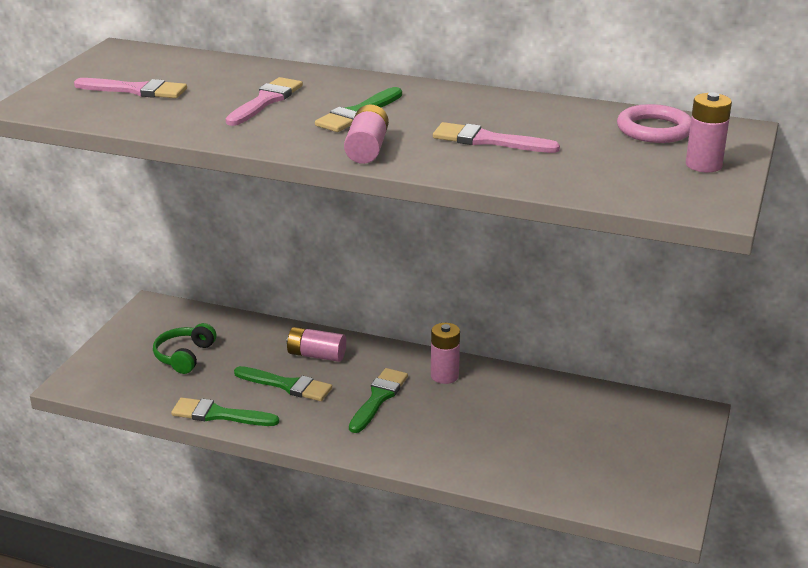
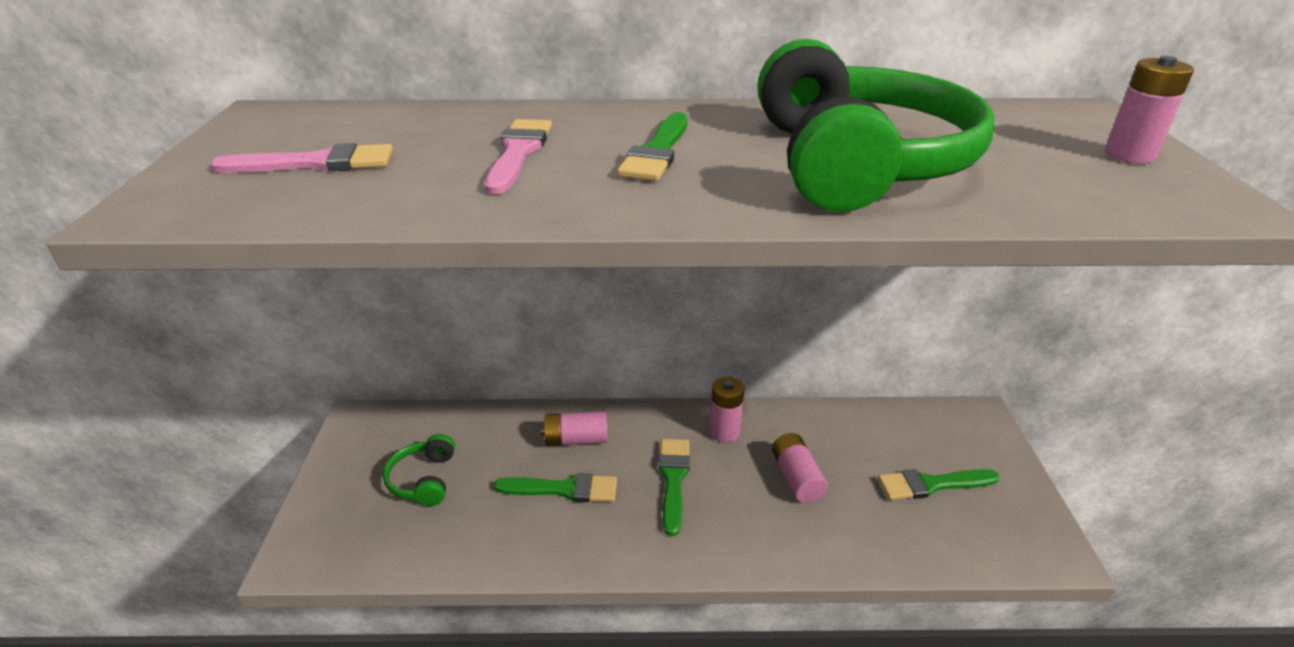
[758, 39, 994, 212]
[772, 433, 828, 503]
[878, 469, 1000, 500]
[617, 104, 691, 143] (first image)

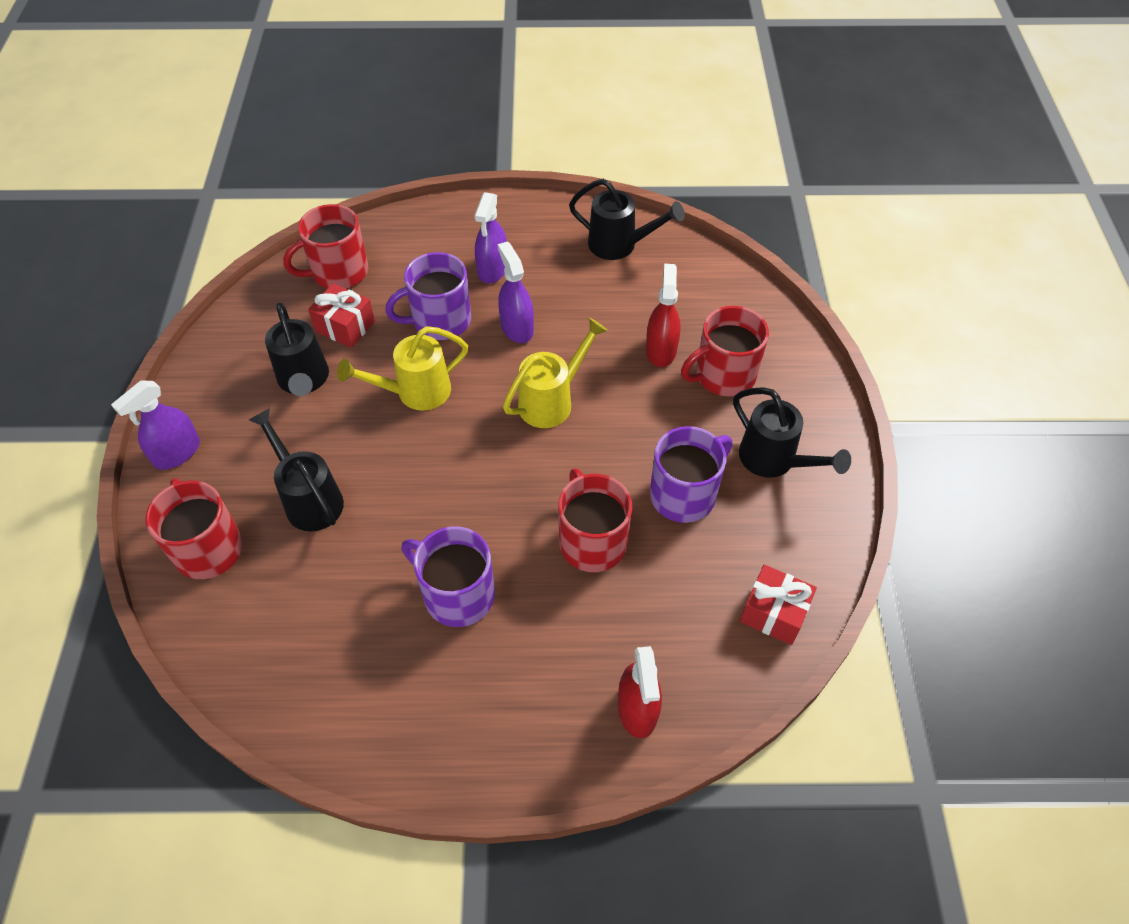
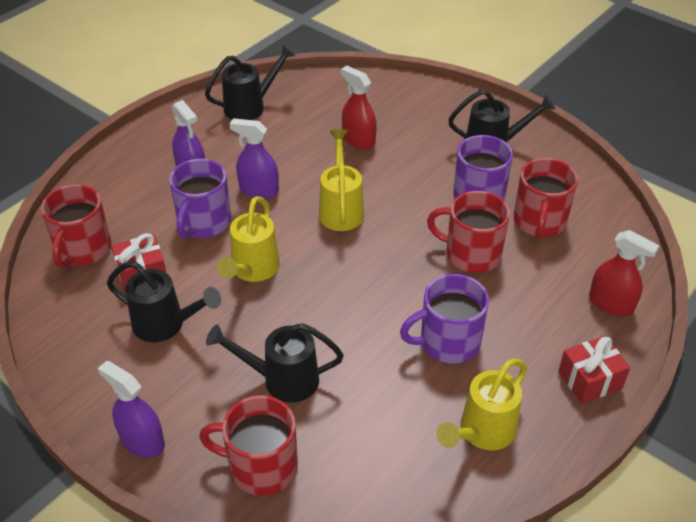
[98, 361, 165, 458]
[436, 359, 527, 450]
[514, 158, 578, 239]
[558, 336, 630, 404]

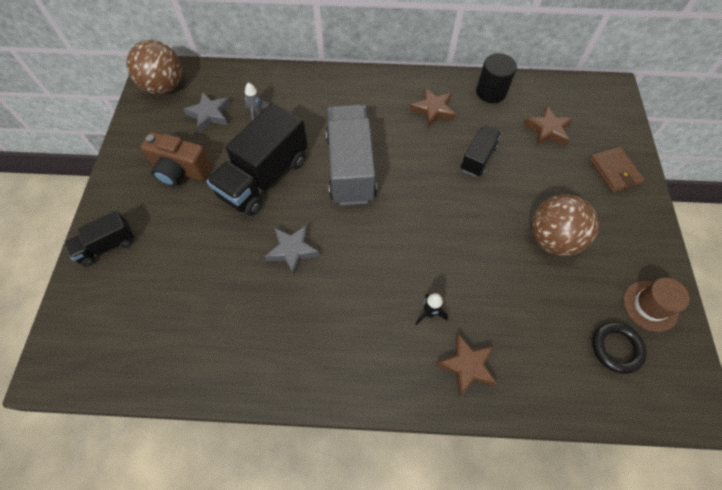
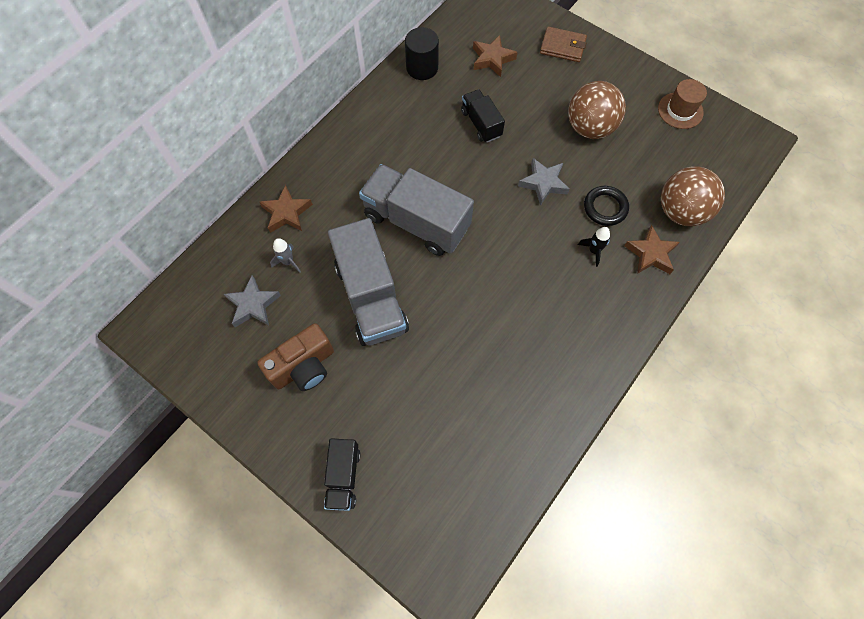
[260, 185, 313, 233]
[328, 218, 409, 346]
[518, 158, 570, 206]
[584, 186, 629, 226]
[661, 166, 725, 226]

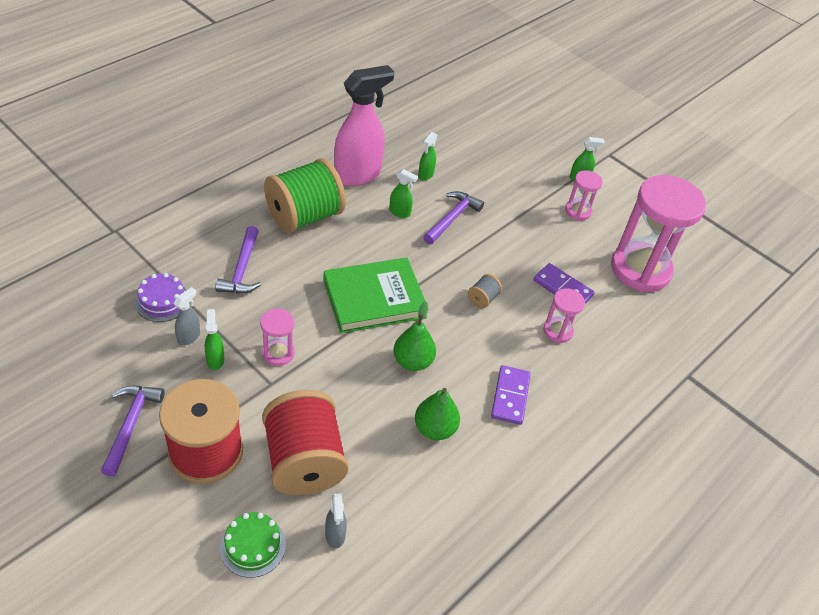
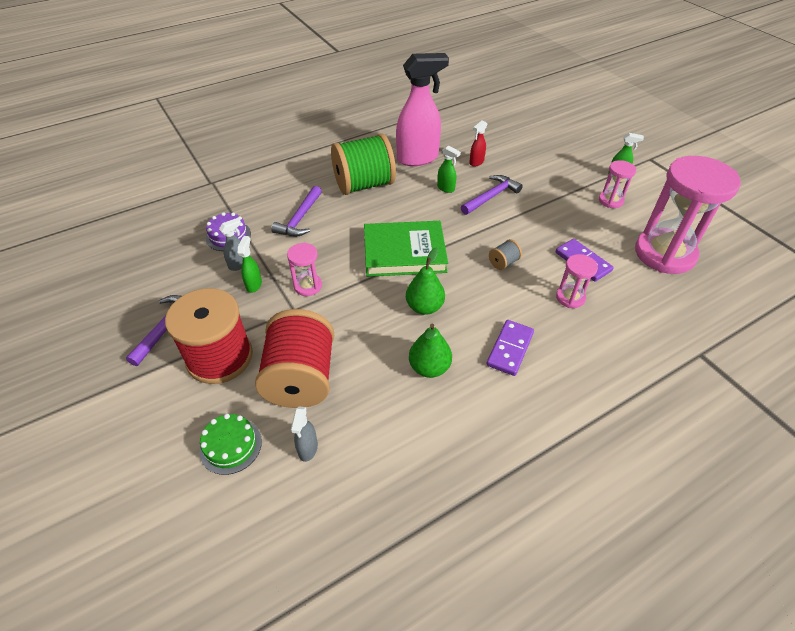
[469, 120, 487, 167]

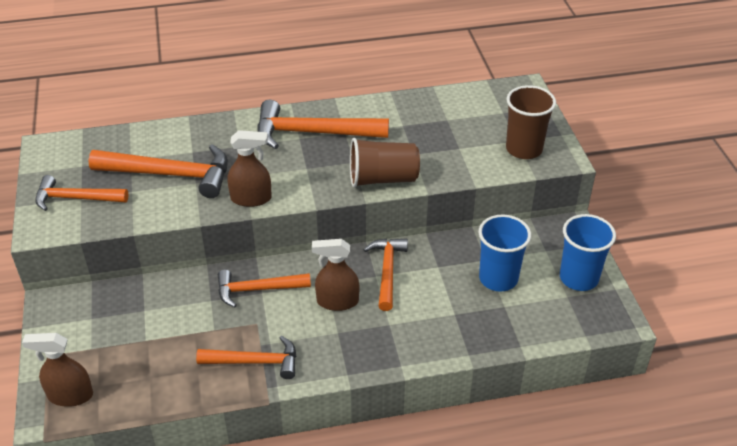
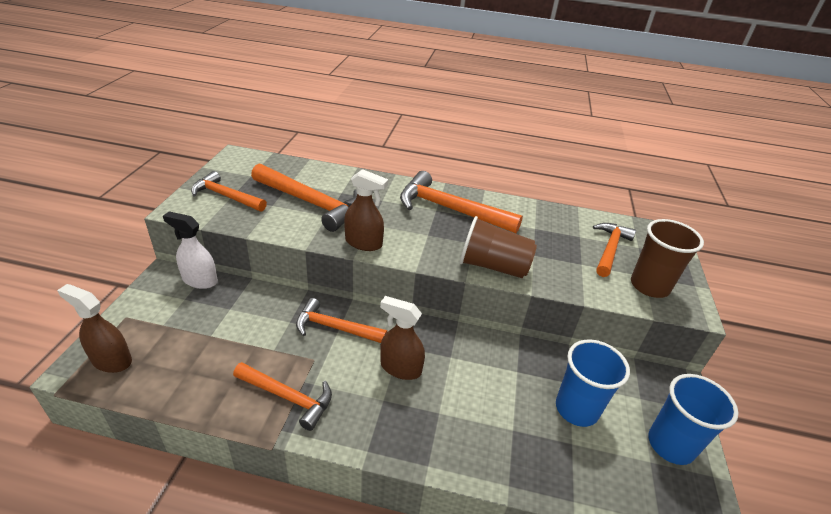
[163, 211, 218, 289]
[593, 223, 636, 277]

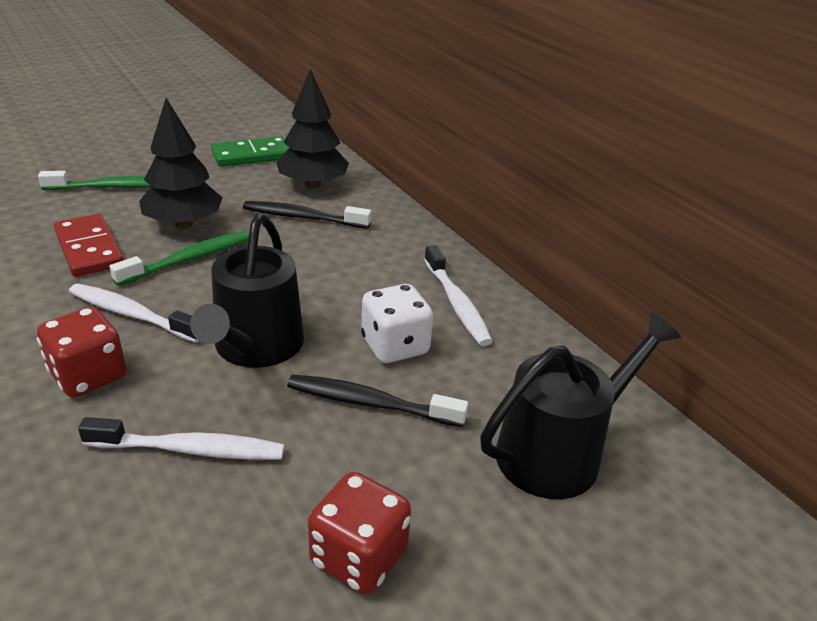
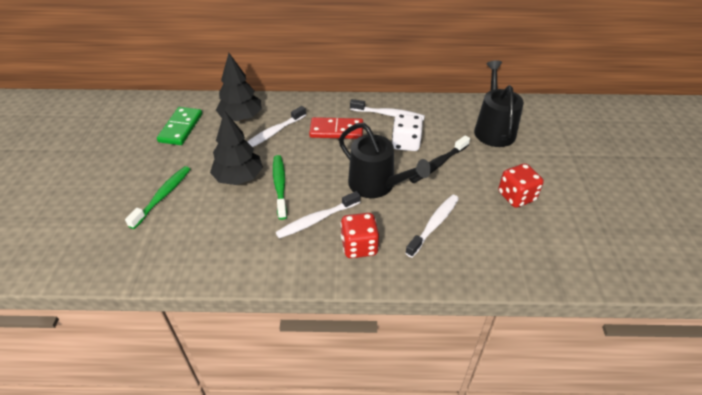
[247, 106, 306, 147]
[309, 117, 363, 139]

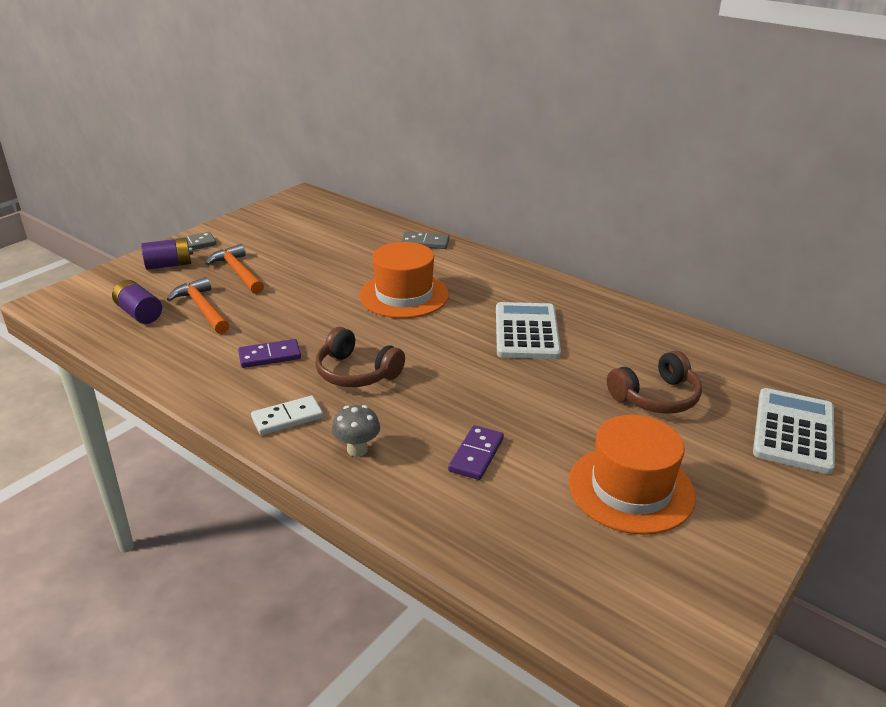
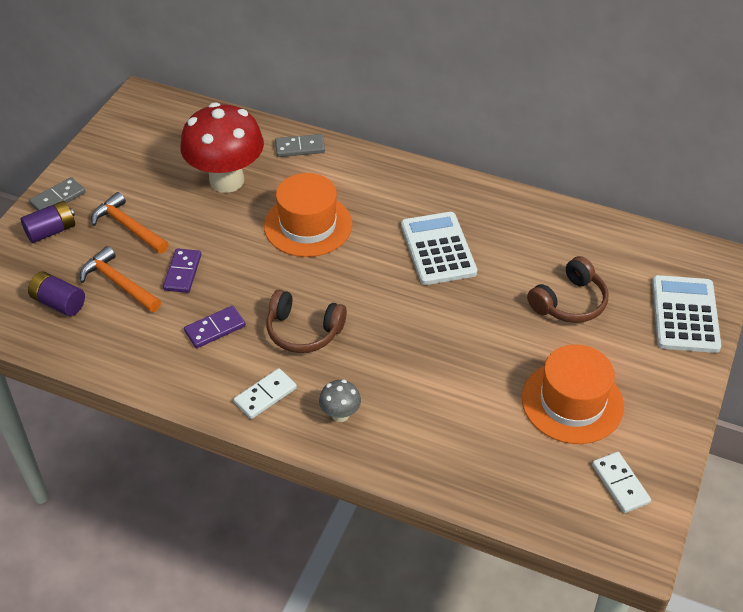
[163, 248, 201, 293]
[181, 102, 264, 193]
[592, 452, 651, 513]

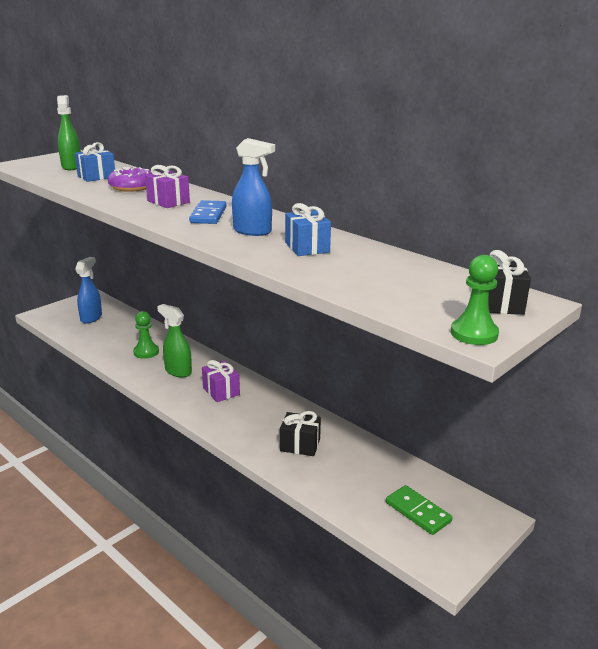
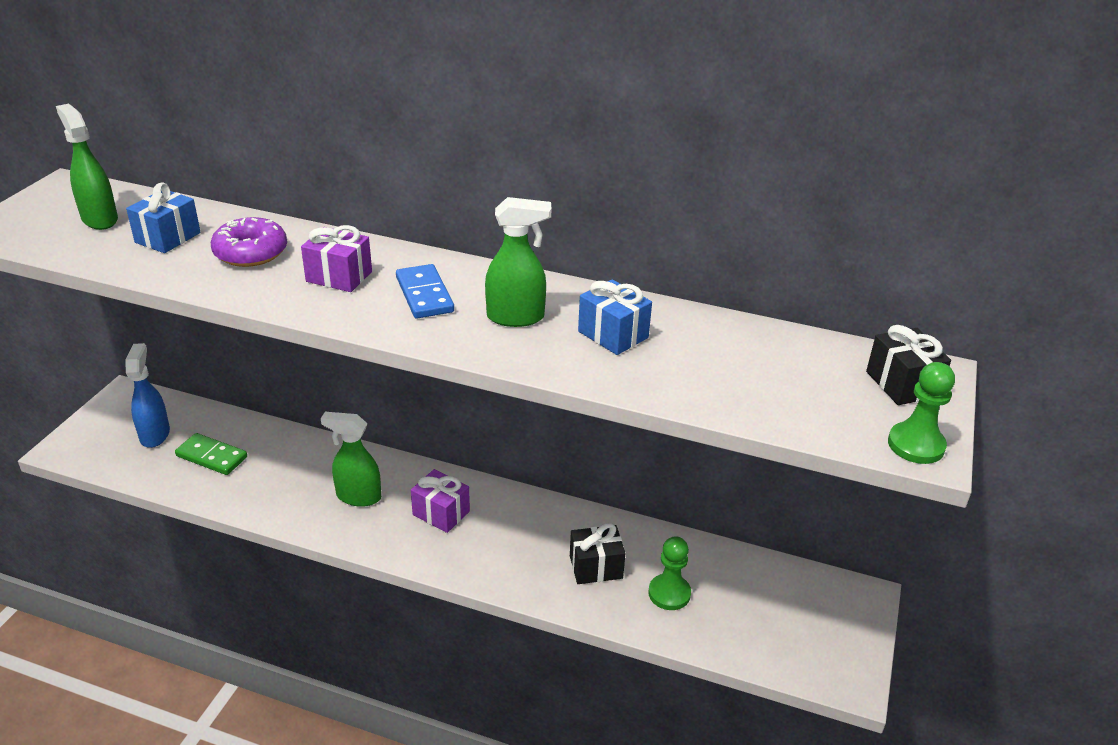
[175, 433, 247, 475]
[485, 197, 551, 327]
[648, 536, 691, 610]

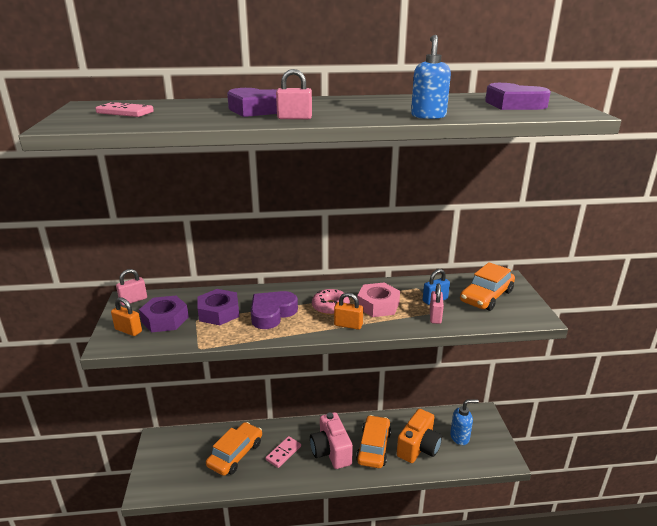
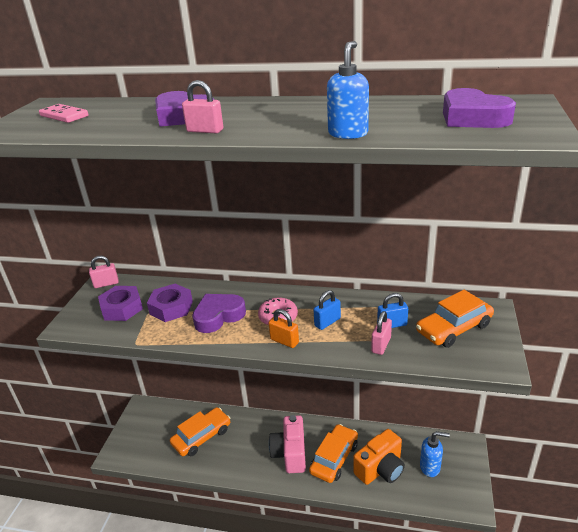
[313, 290, 341, 330]
[111, 297, 142, 336] (first image)
[265, 436, 301, 468] (first image)

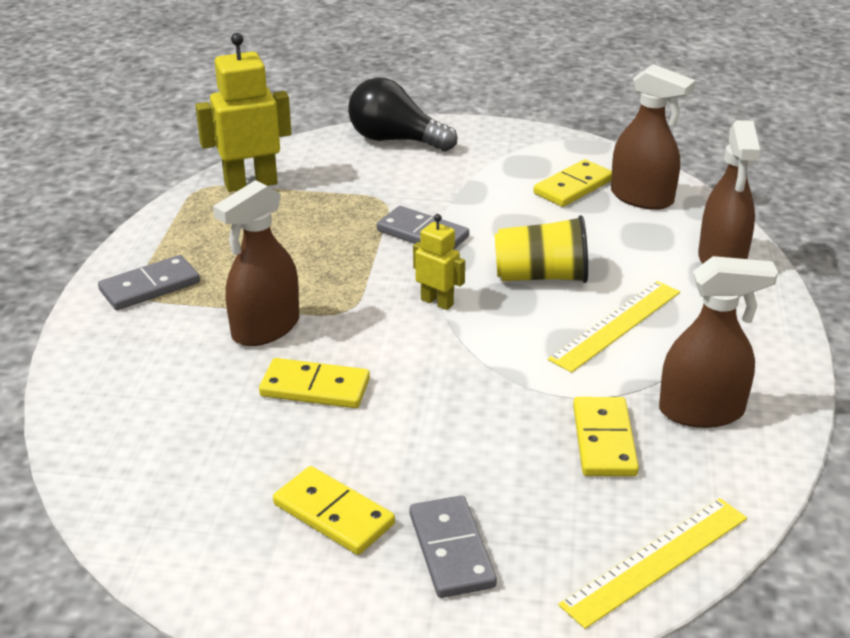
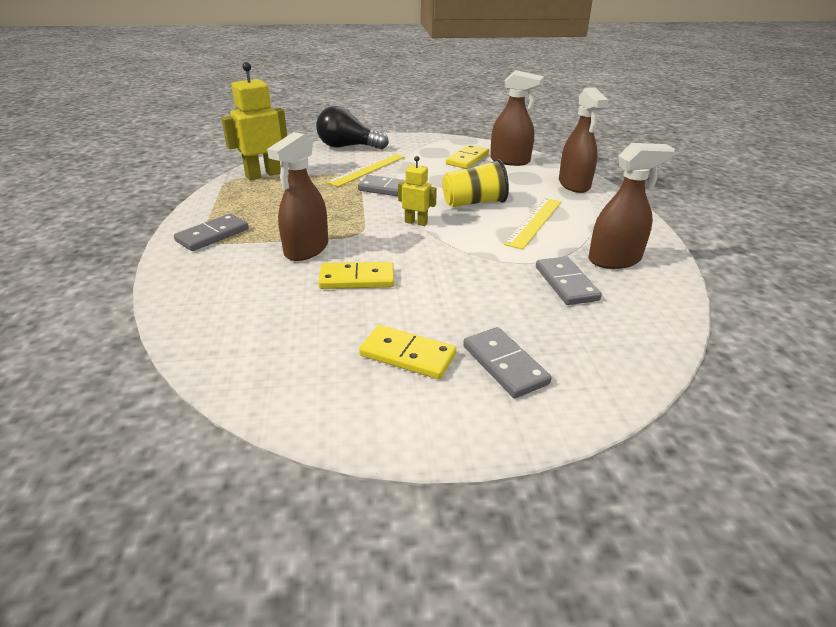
[327, 153, 404, 187]
[536, 257, 602, 305]

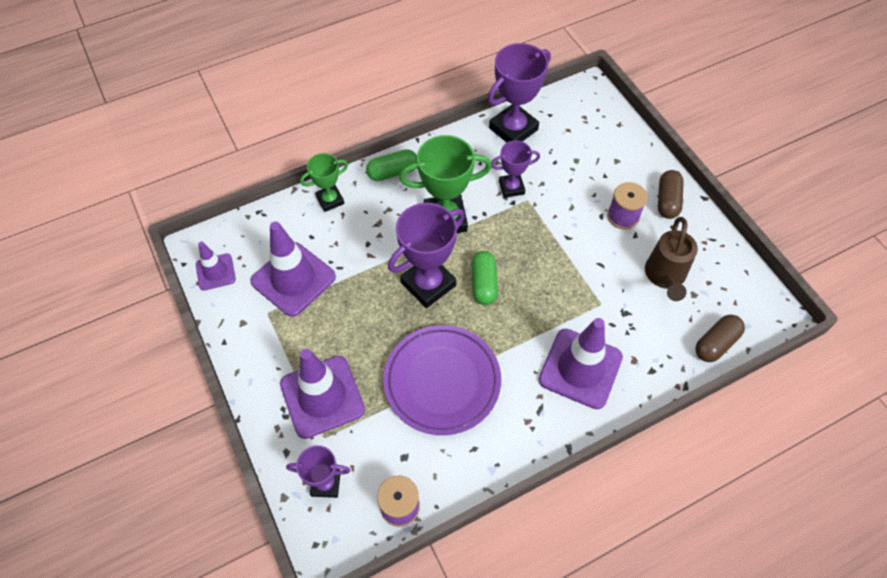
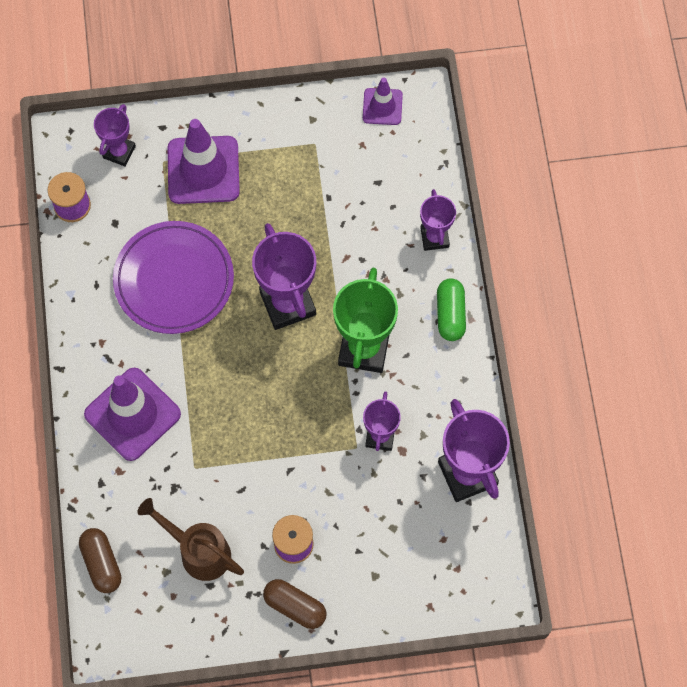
[420, 189, 456, 251]
[250, 221, 336, 317] (first image)
[471, 251, 498, 305] (first image)

